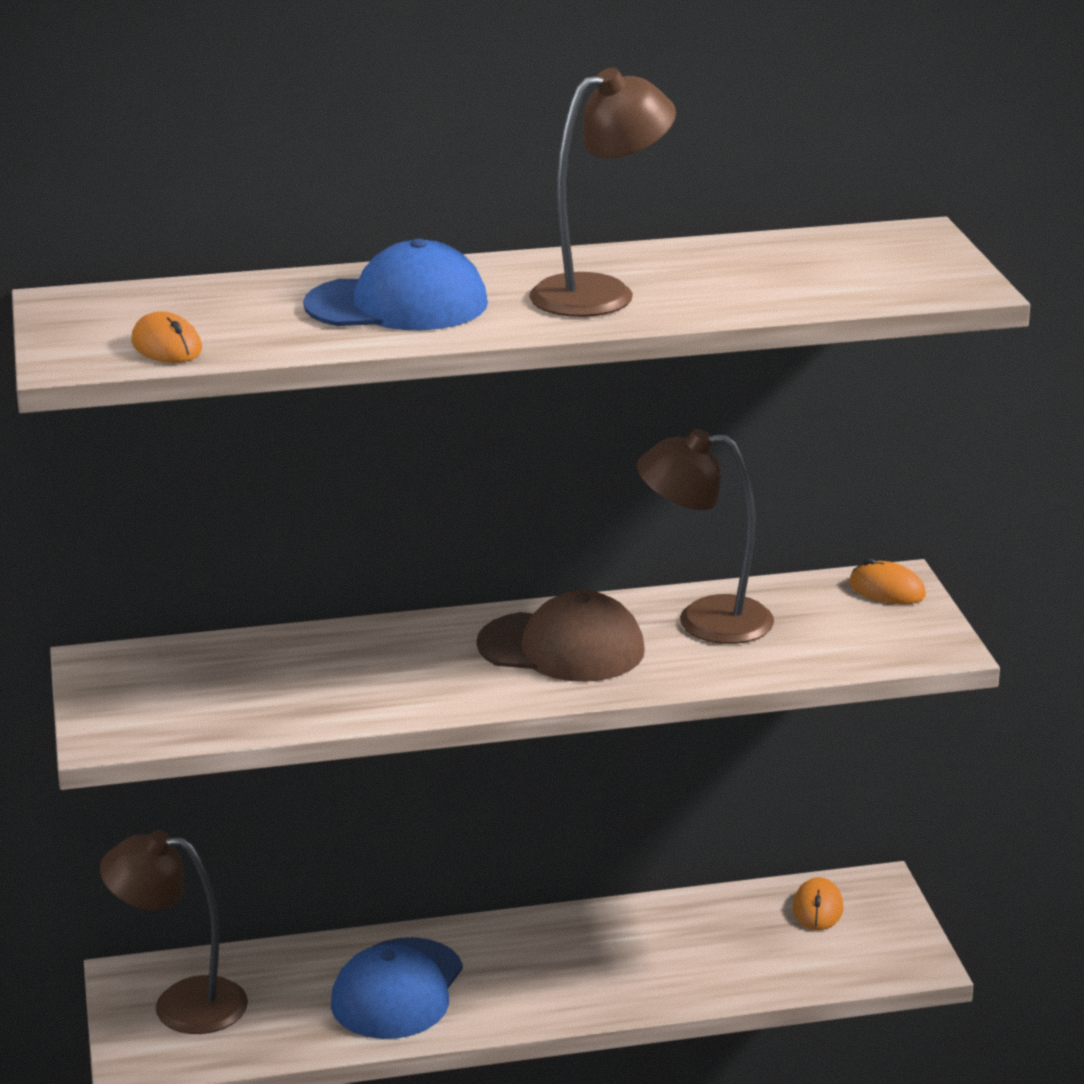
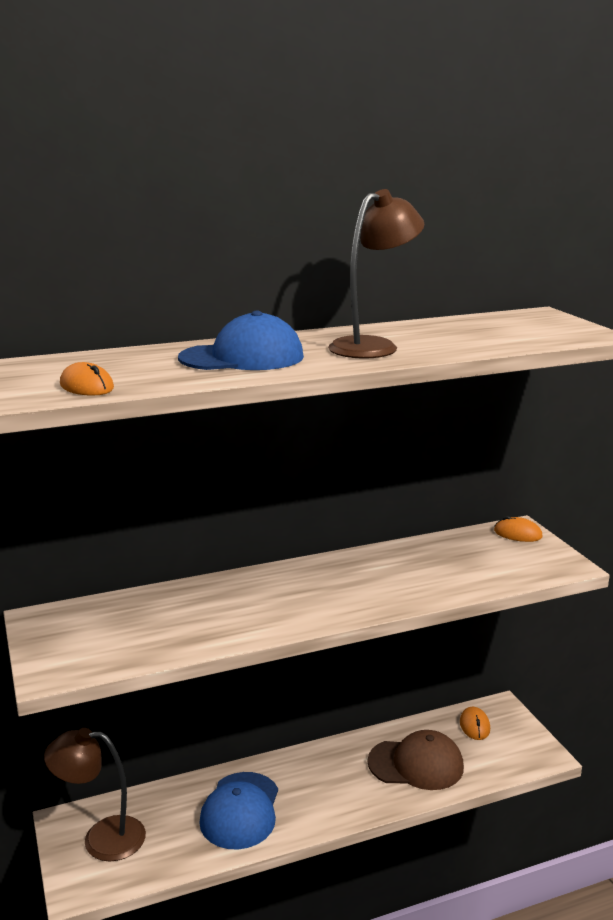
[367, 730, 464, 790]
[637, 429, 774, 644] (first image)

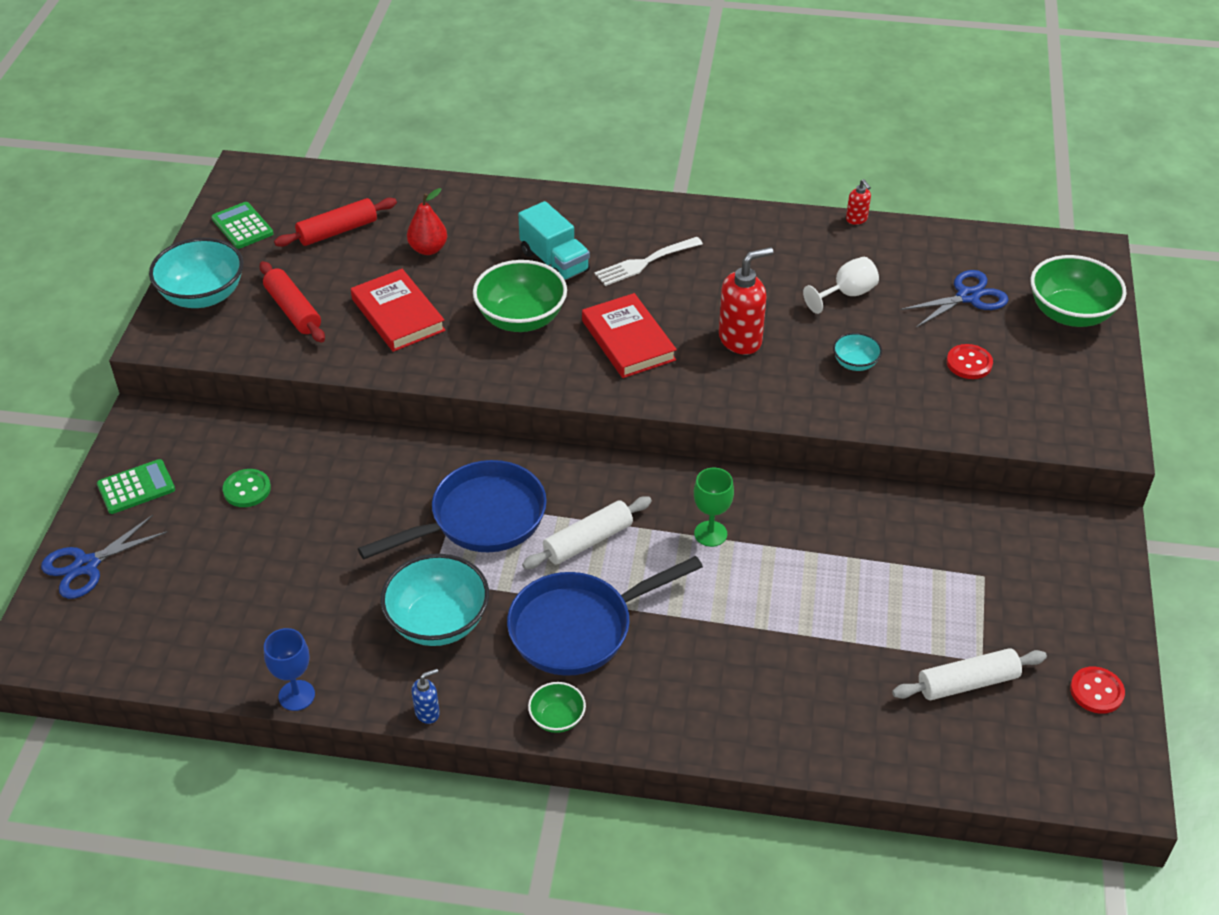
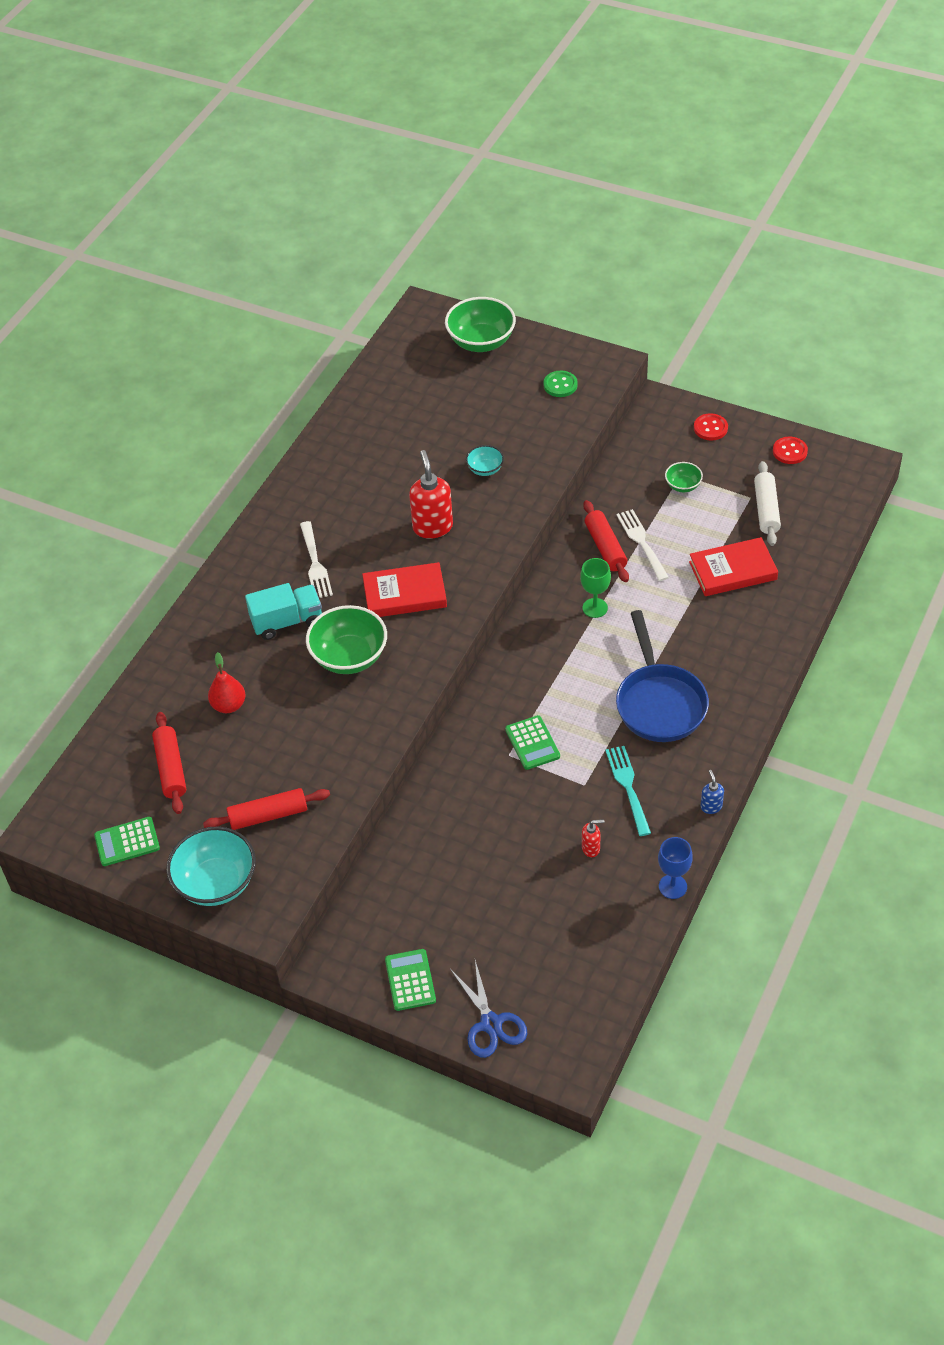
[505, 715, 560, 770]
[543, 371, 578, 397]
[582, 819, 604, 857]
[583, 500, 629, 582]
[605, 746, 651, 836]
[616, 509, 669, 581]
[665, 462, 703, 492]
[689, 537, 778, 596]
[694, 413, 728, 440]
[522, 496, 652, 569] (first image)
[803, 257, 879, 314] (first image)
[900, 270, 1008, 328] (first image)

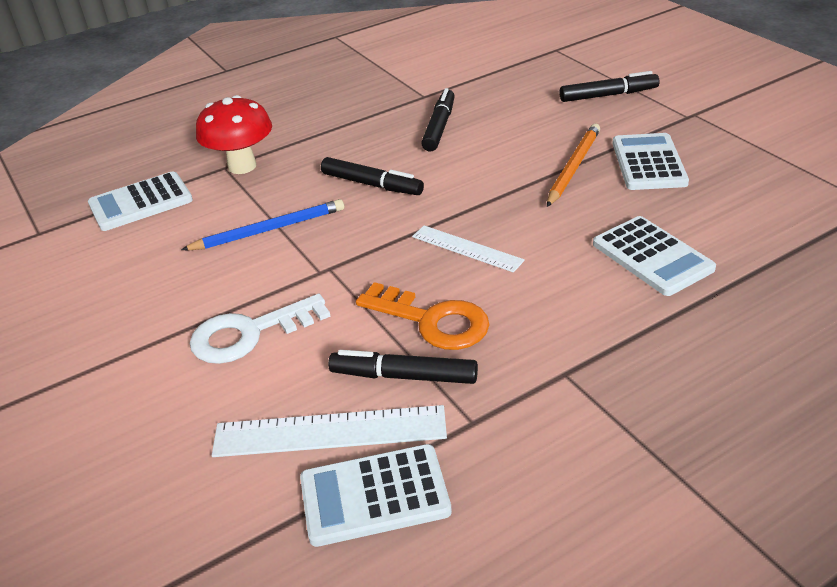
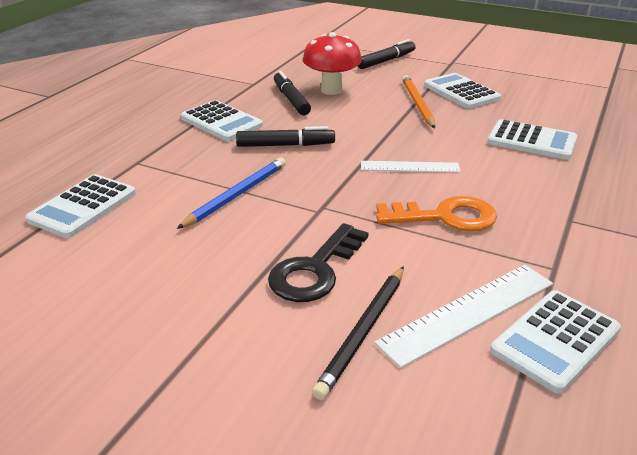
[181, 100, 263, 141]
[268, 223, 368, 302]
[303, 32, 362, 95]
[312, 266, 404, 400]
[328, 350, 478, 384] (first image)

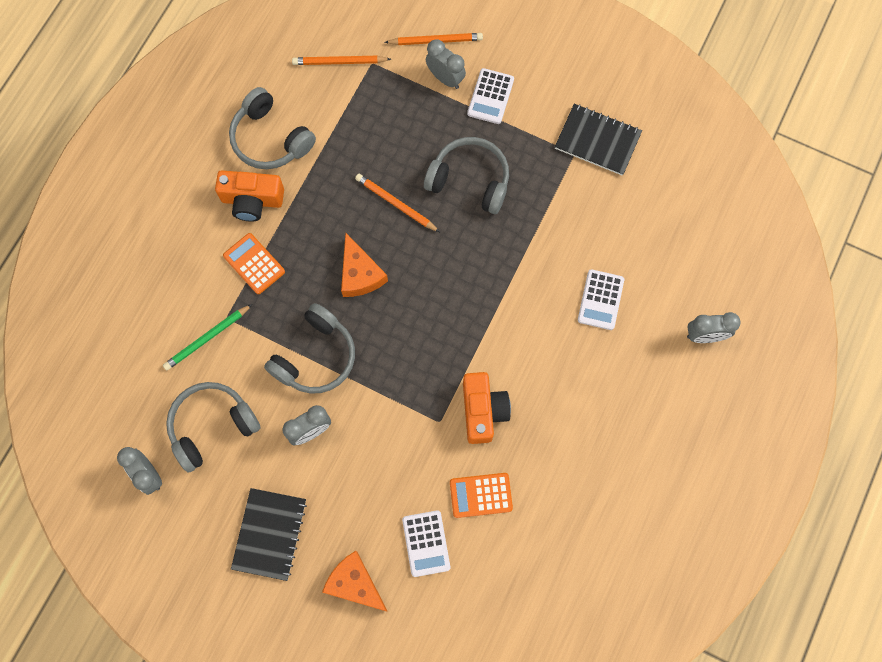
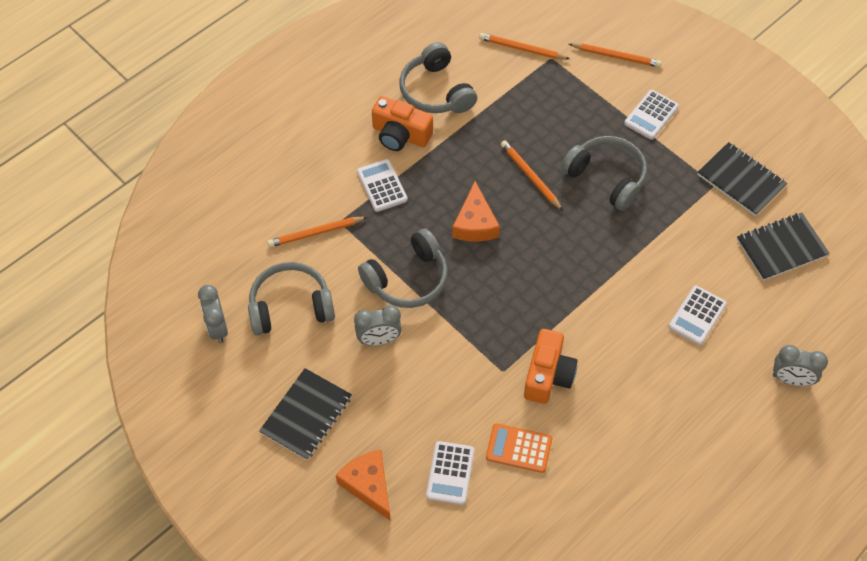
[267, 217, 367, 247]
[357, 159, 408, 212]
[737, 212, 830, 281]
[426, 39, 466, 89] (first image)

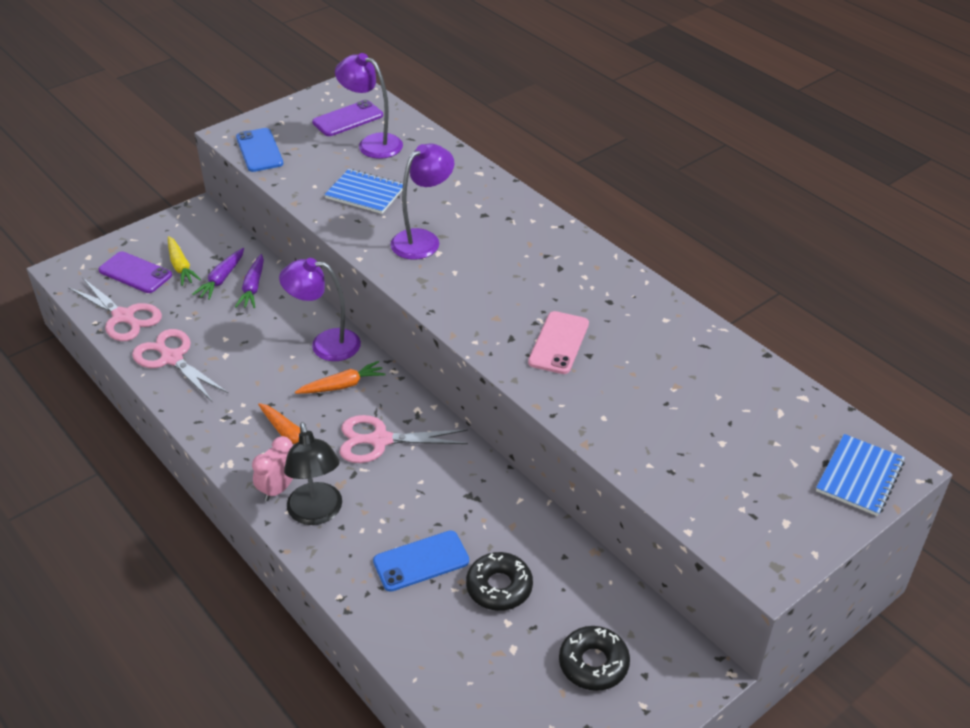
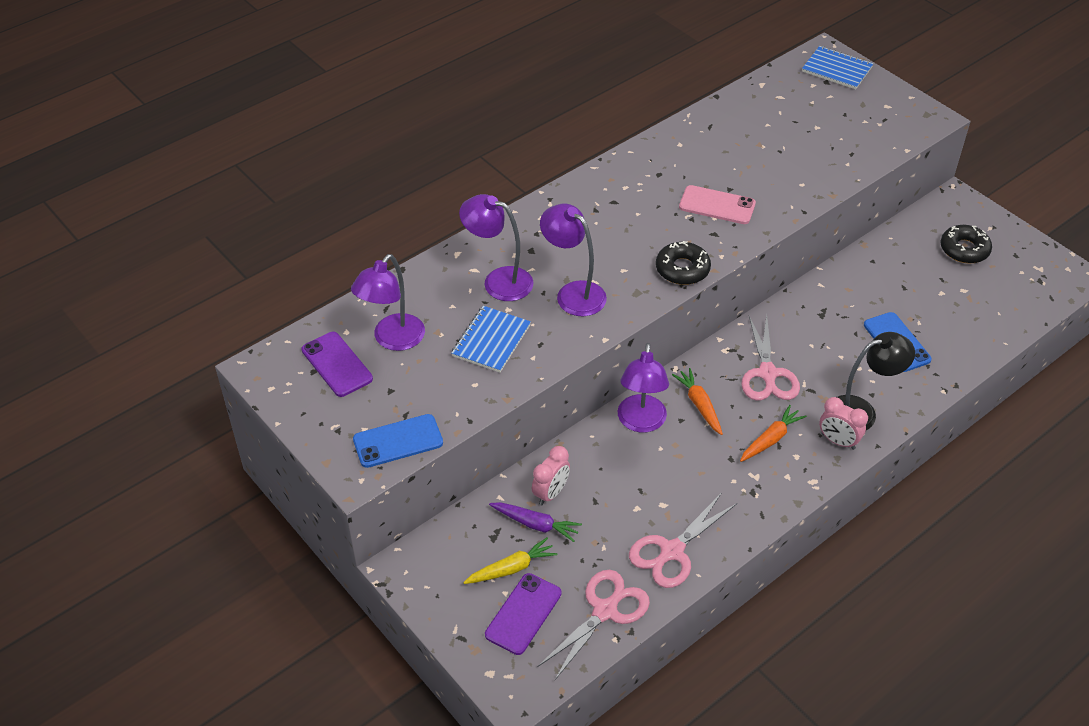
[459, 194, 533, 301]
[532, 446, 570, 505]
[656, 241, 711, 285]

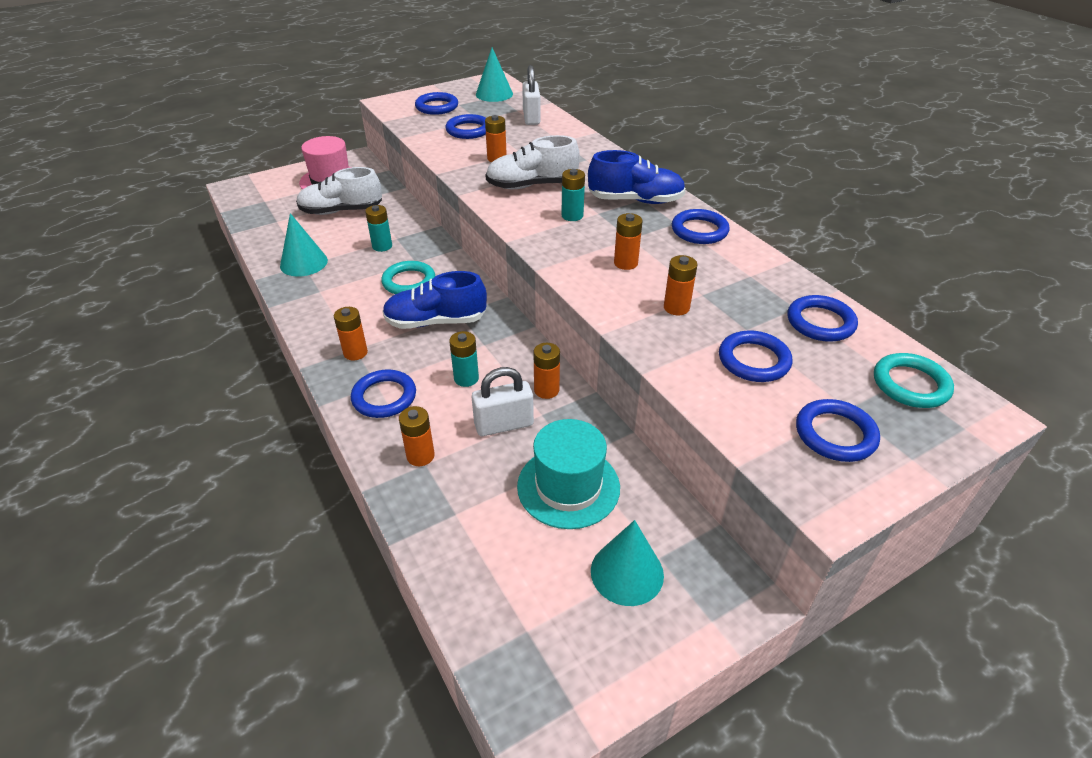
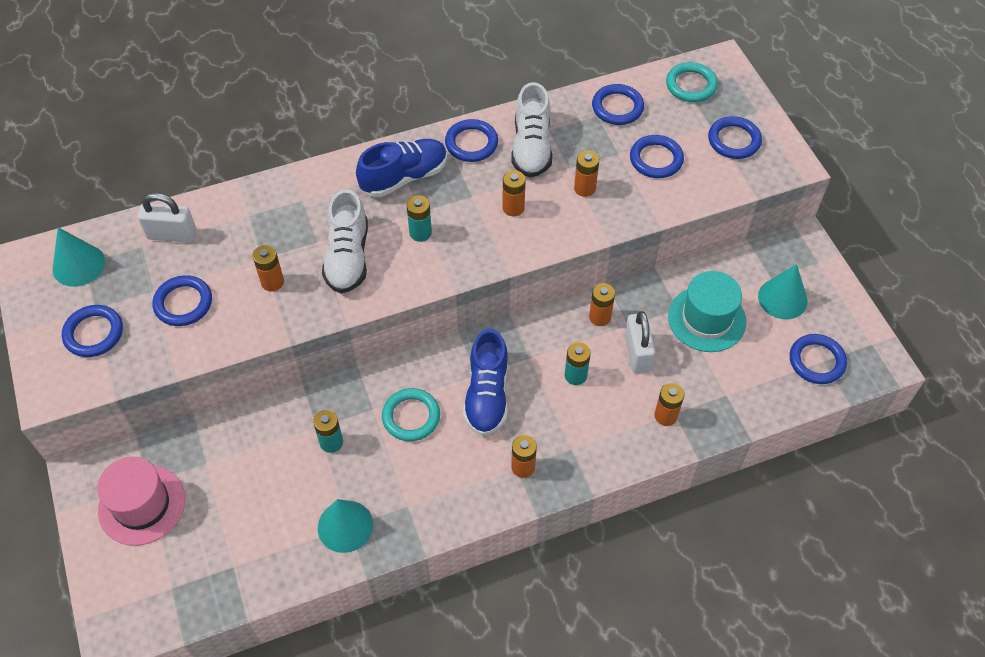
[356, 139, 447, 197]
[511, 82, 552, 177]
[790, 334, 847, 384]

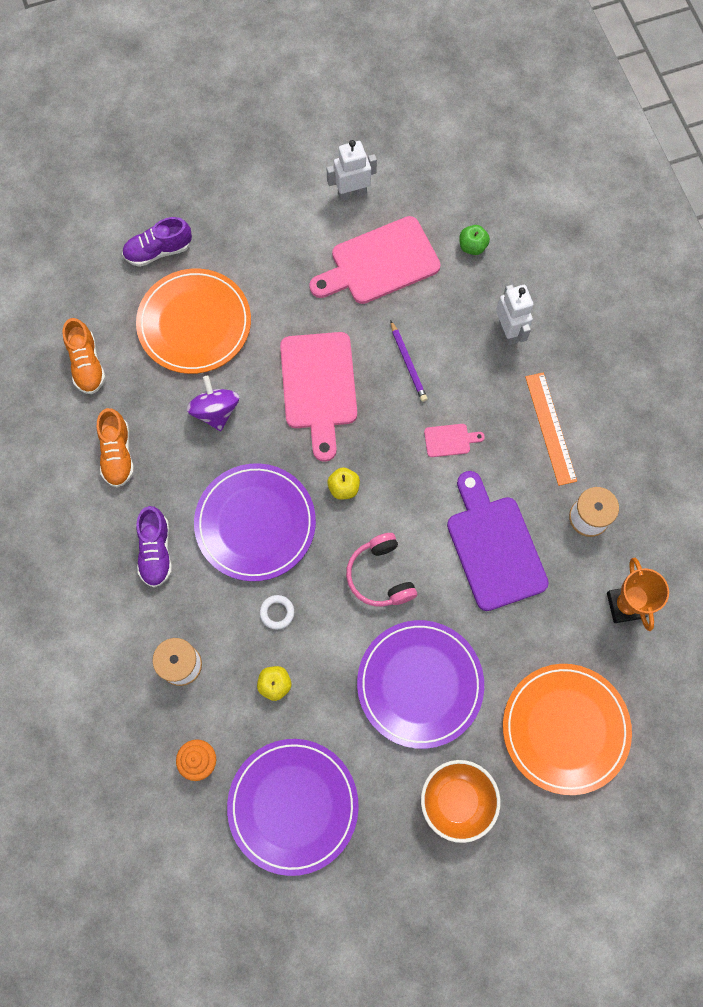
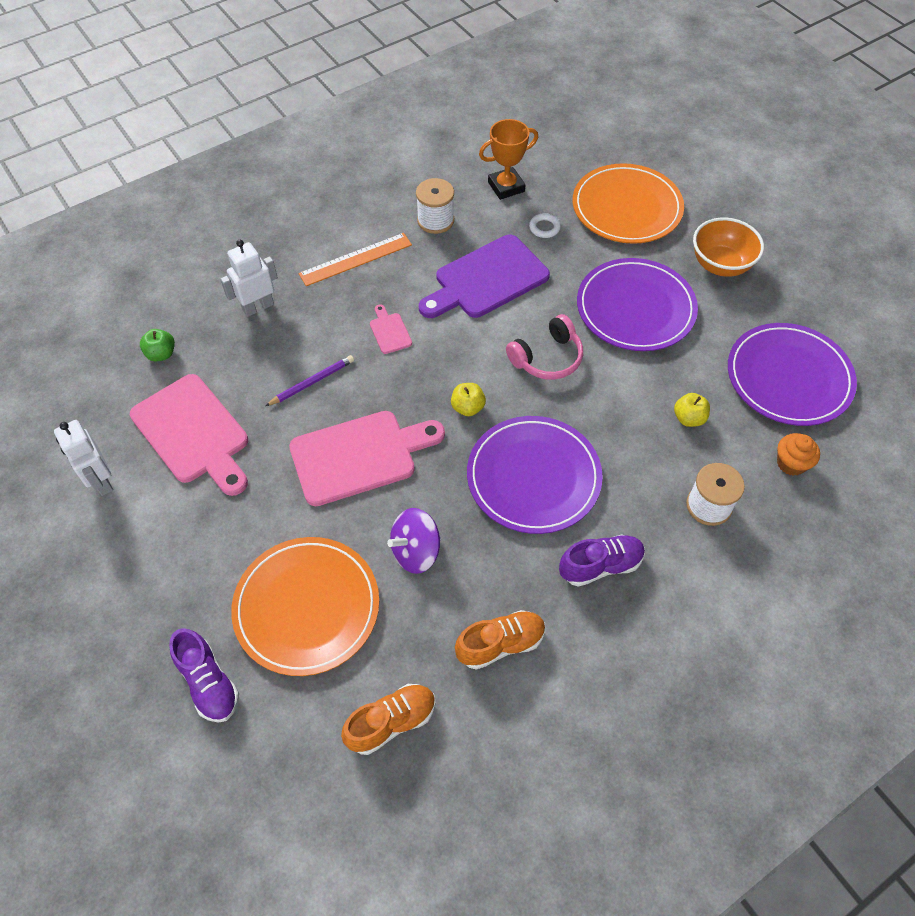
[529, 213, 561, 238]

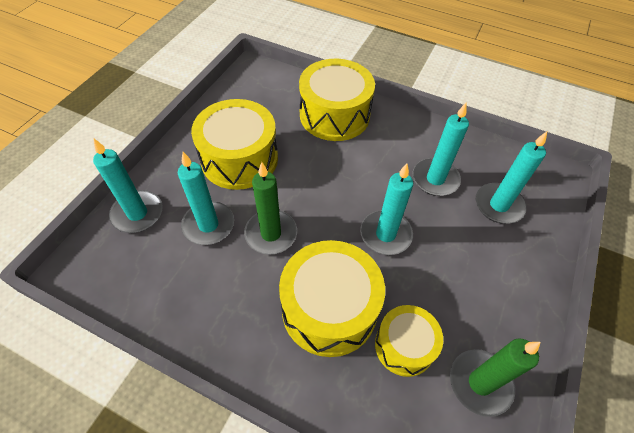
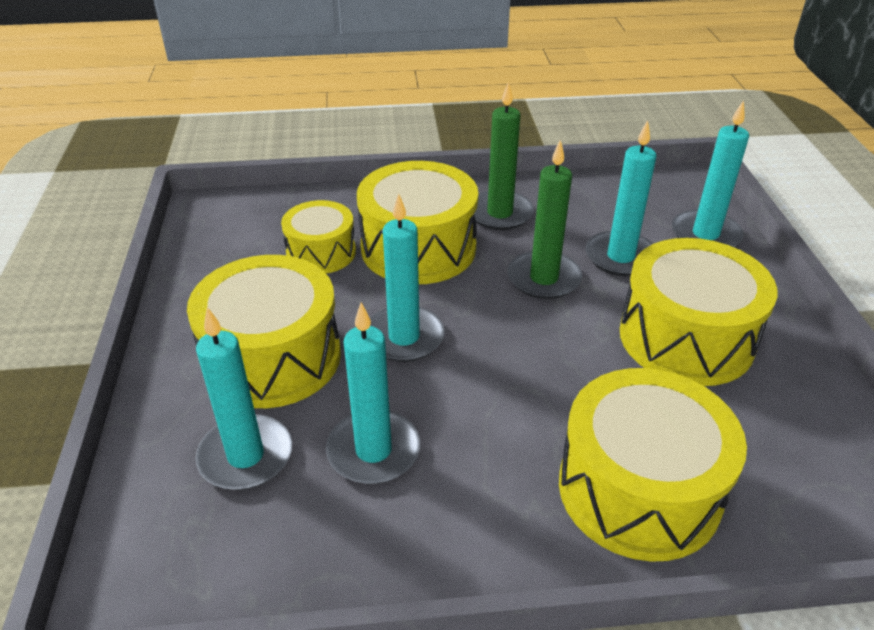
[187, 255, 341, 408]
[474, 81, 534, 230]

